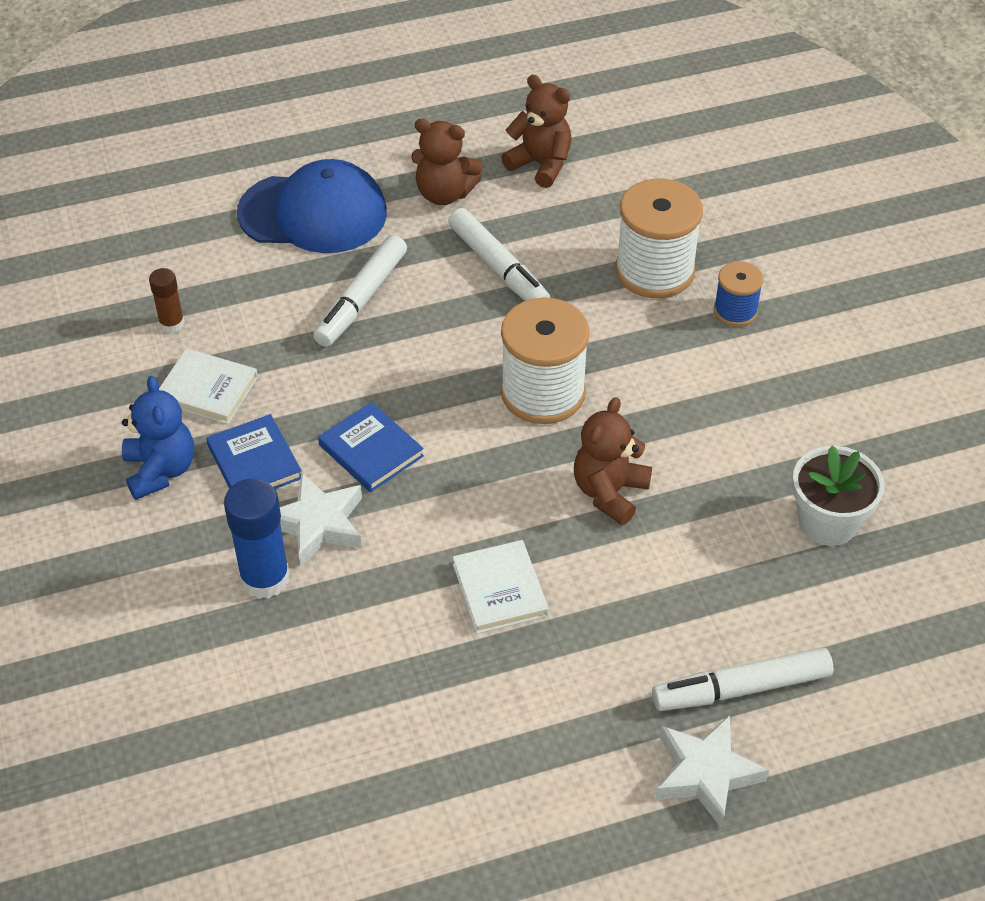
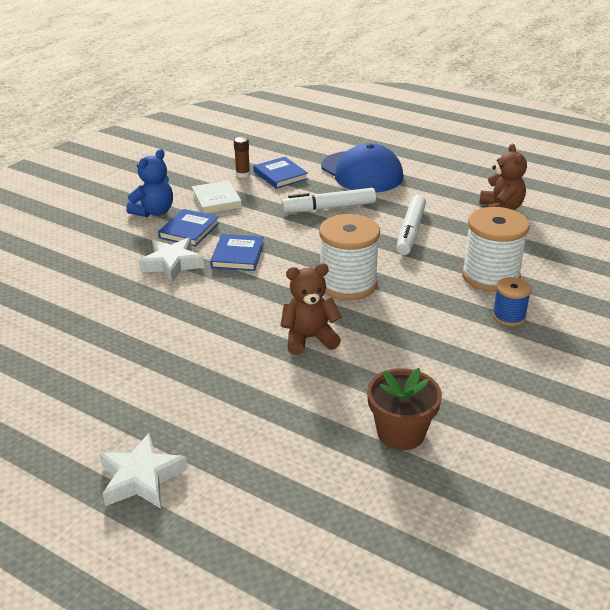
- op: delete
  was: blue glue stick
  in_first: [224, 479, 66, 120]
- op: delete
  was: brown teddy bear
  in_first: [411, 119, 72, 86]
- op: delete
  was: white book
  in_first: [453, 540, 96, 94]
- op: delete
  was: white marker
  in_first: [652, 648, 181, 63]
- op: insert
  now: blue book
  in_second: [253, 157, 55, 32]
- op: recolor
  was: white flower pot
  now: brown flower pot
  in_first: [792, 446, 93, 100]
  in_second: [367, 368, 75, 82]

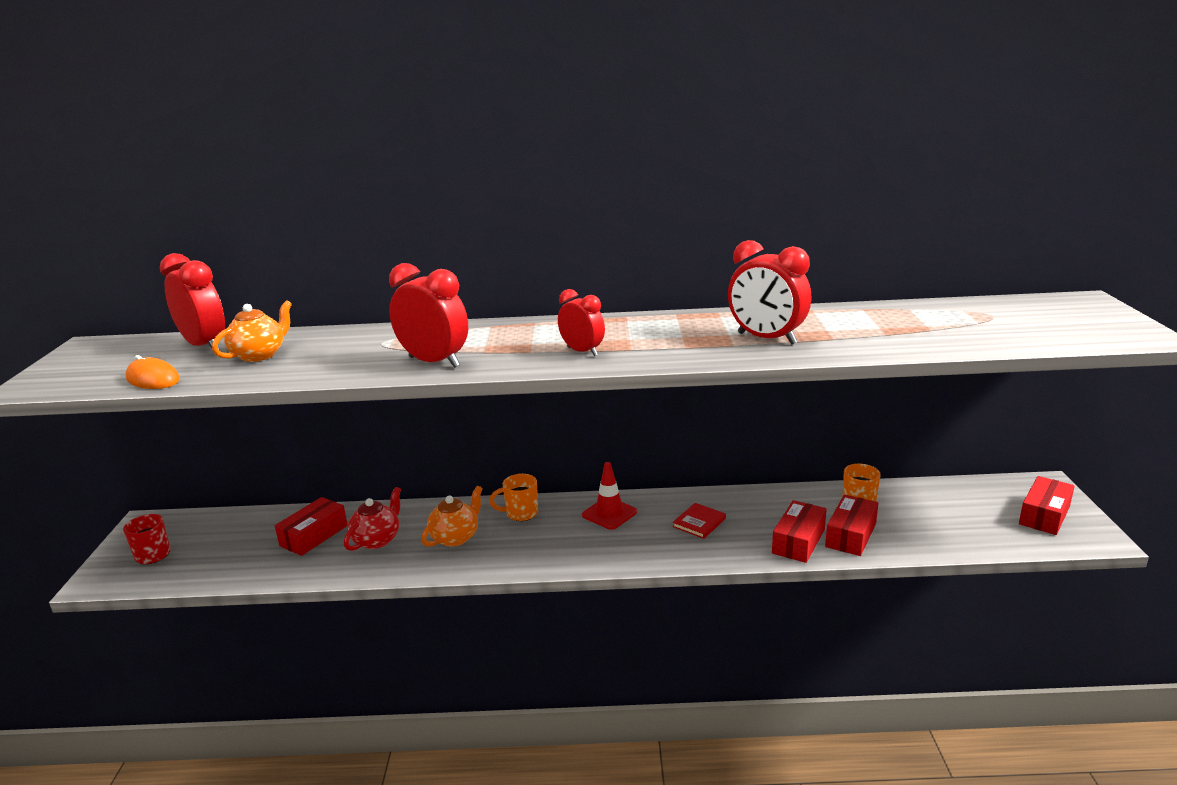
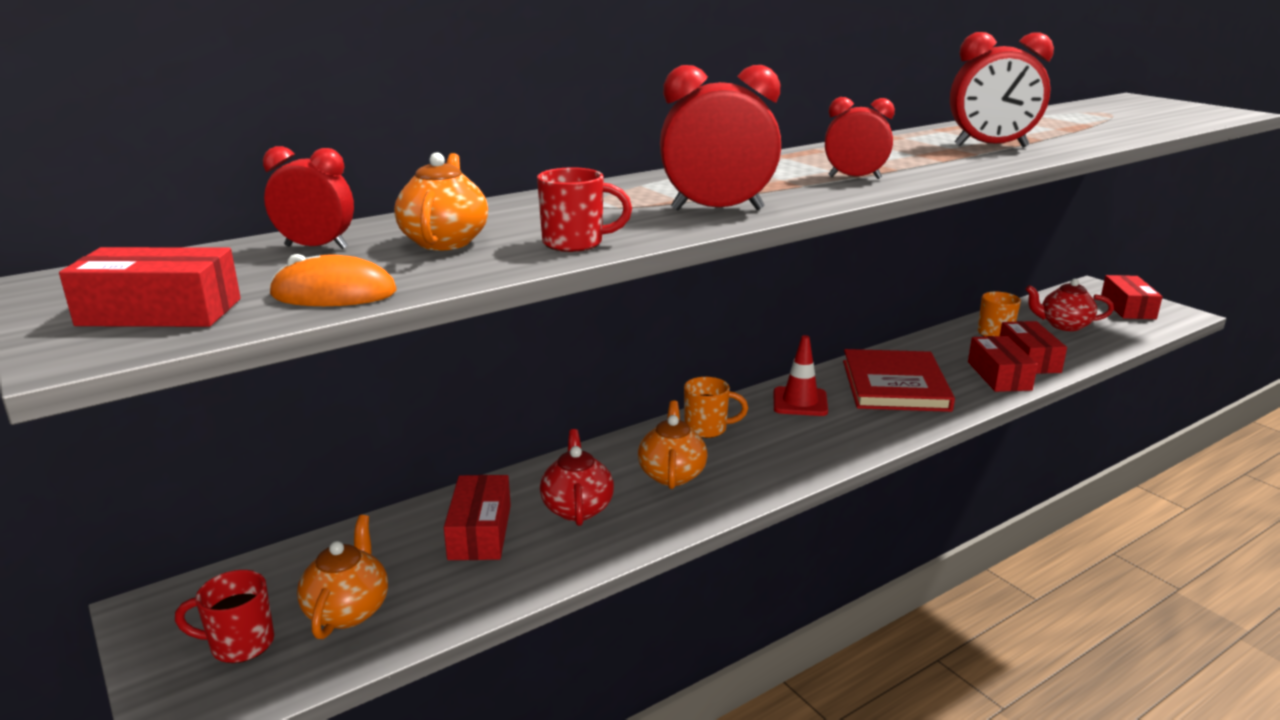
- op: insert
  now: red box
  in_second: [59, 247, 182, 80]
- op: insert
  now: orange teapot
  in_second: [297, 515, 91, 124]
- op: insert
  now: red mug
  in_second: [537, 167, 95, 85]
- op: insert
  now: red teapot
  in_second: [1025, 279, 89, 52]
- op: rotate
  was: orange mug
  in_first: [489, 474, 49, 47]
  in_second: [684, 377, 64, 61]
  clockwise: -135
- op: resize
  was: red clock
  in_first: [160, 253, 65, 98]
  in_second: [263, 146, 91, 103]
  ratio: 0.63
- op: resize
  was: red book
  in_first: [672, 503, 54, 36]
  in_second: [843, 349, 112, 63]
  ratio: 2.13

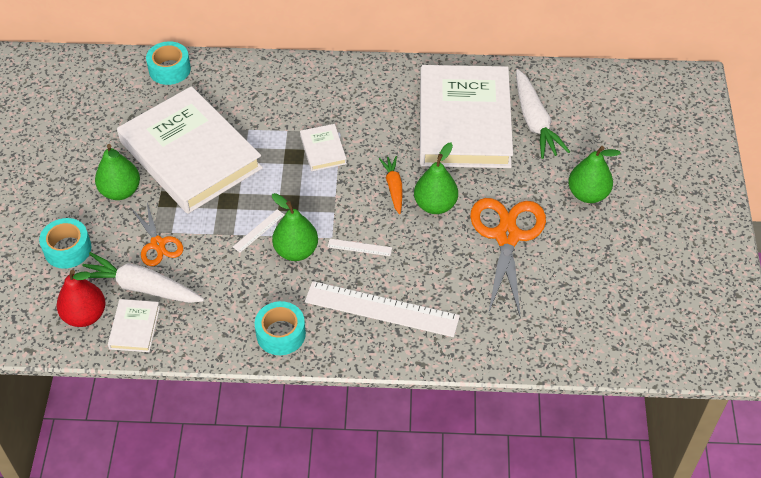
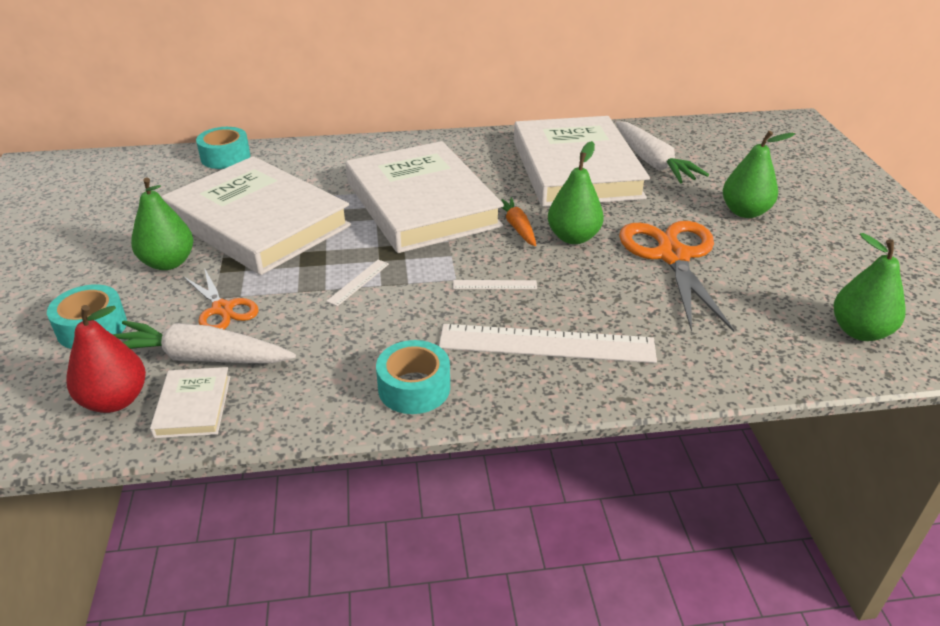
- op: move
  was: green pear
  in_first: [272, 193, 46, 68]
  in_second: [833, 233, 73, 108]
- op: resize
  was: white book
  in_first: [300, 124, 47, 47]
  in_second: [345, 141, 159, 112]
  ratio: 2.49

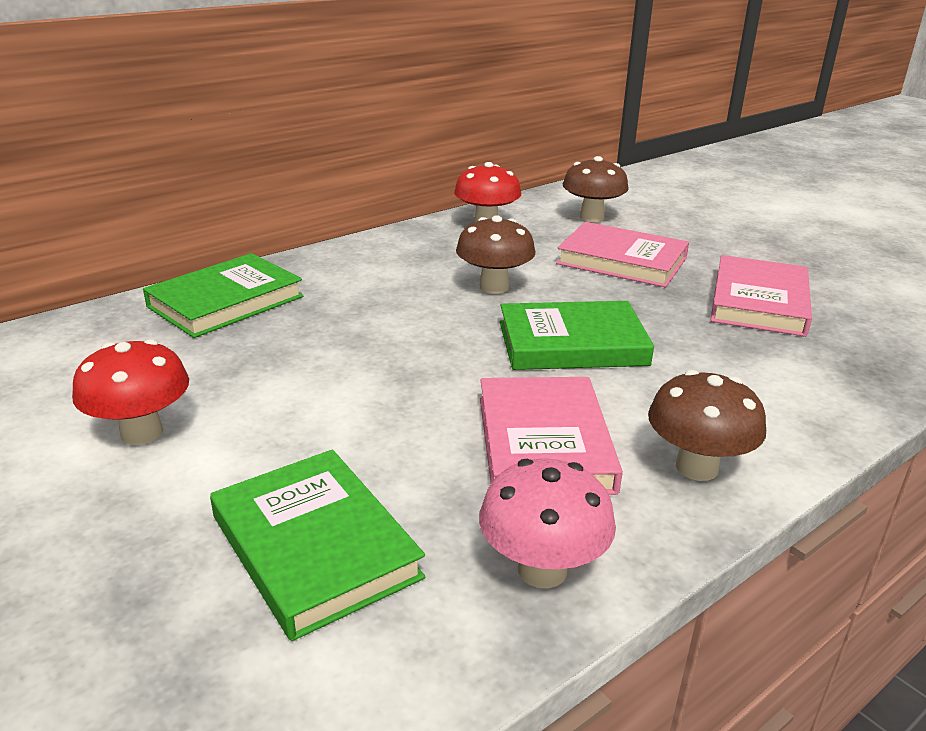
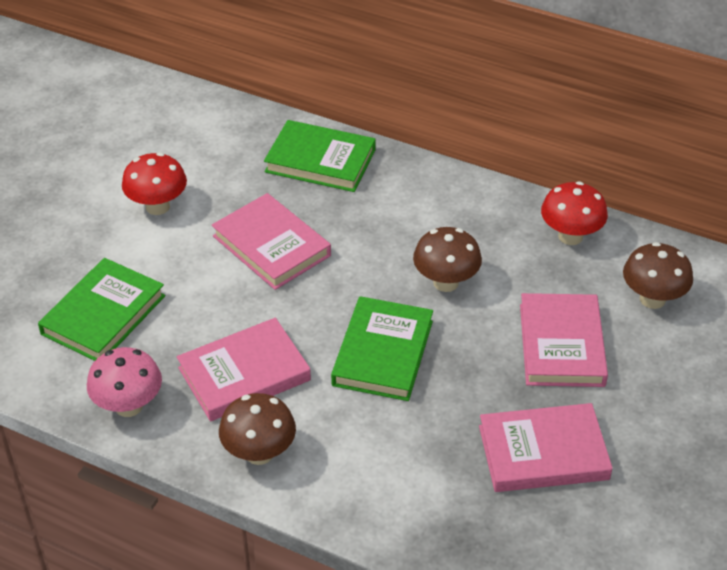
- op: insert
  now: pink book
  in_second: [212, 193, 119, 97]
- op: rotate
  was: green book
  in_first: [500, 301, 154, 69]
  in_second: [331, 296, 102, 105]
  clockwise: 45

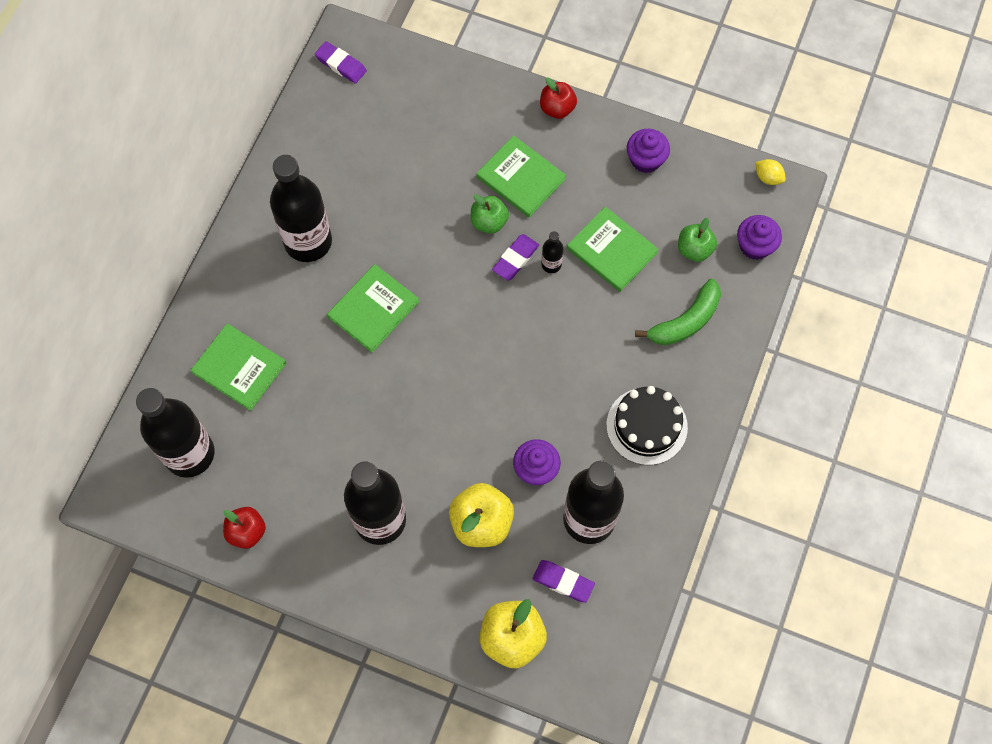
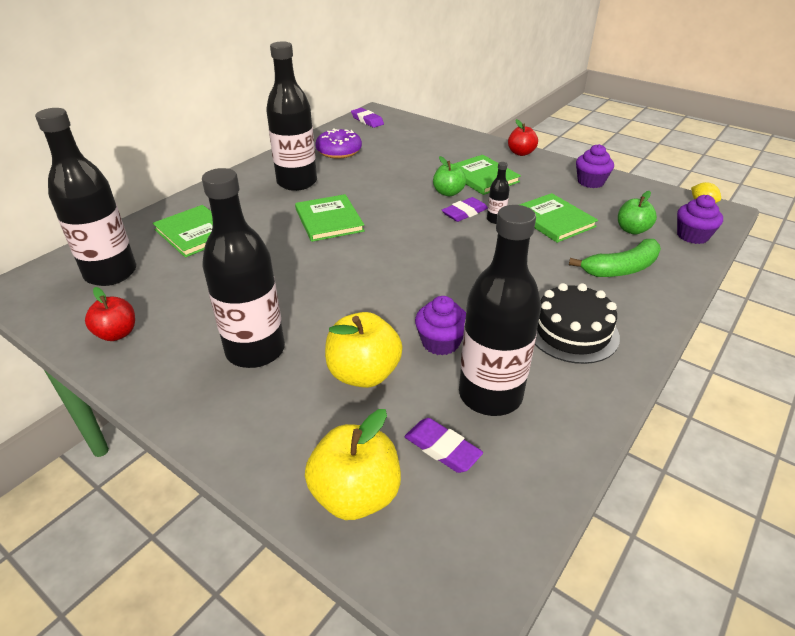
- op: insert
  now: purple donut
  in_second: [315, 128, 47, 31]
- op: rotate
  was: green book
  in_first: [327, 264, 92, 89]
  in_second: [295, 194, 70, 48]
  clockwise: -75

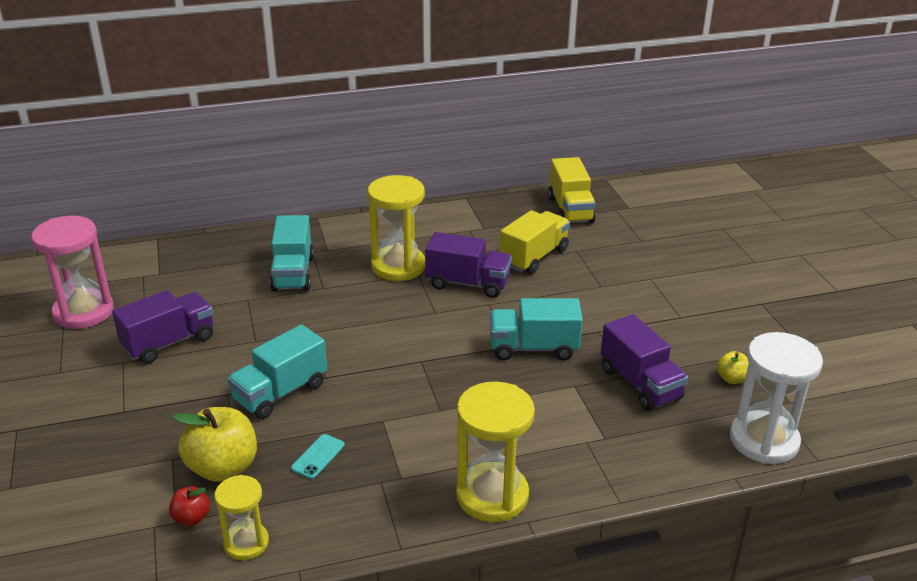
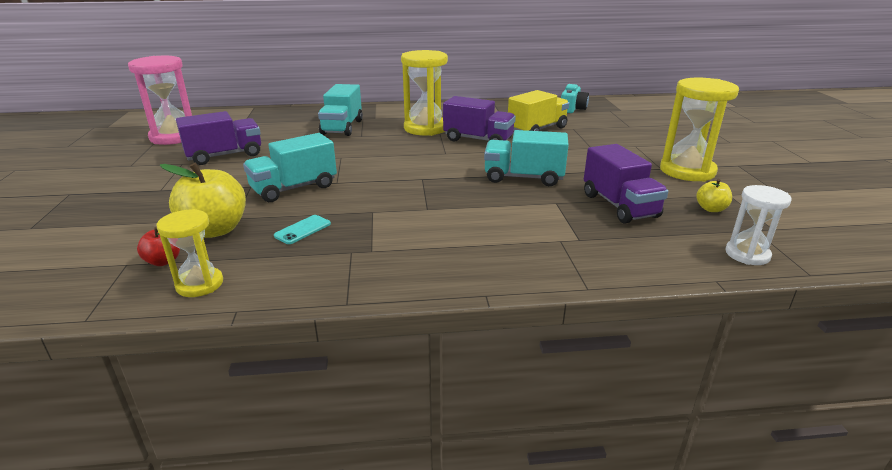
- op: move
  was: yellow hourglass
  in_first: [456, 382, 79, 140]
  in_second: [660, 78, 79, 104]
- op: replace
  was: yellow truck
  now: turquoise camera
  in_first: [548, 157, 48, 66]
  in_second: [561, 84, 28, 29]
- op: resize
  was: white hourglass
  in_first: [730, 332, 93, 132]
  in_second: [725, 185, 67, 80]
  ratio: 0.58

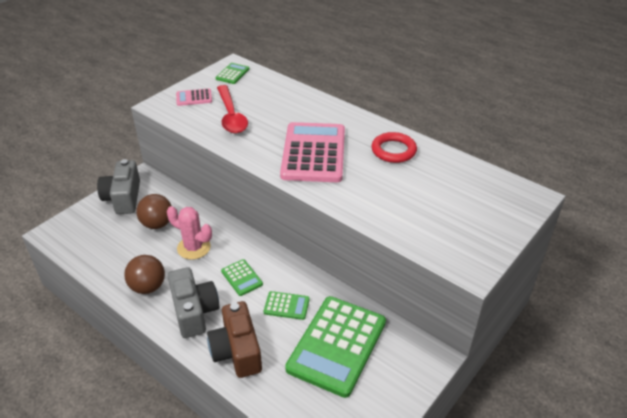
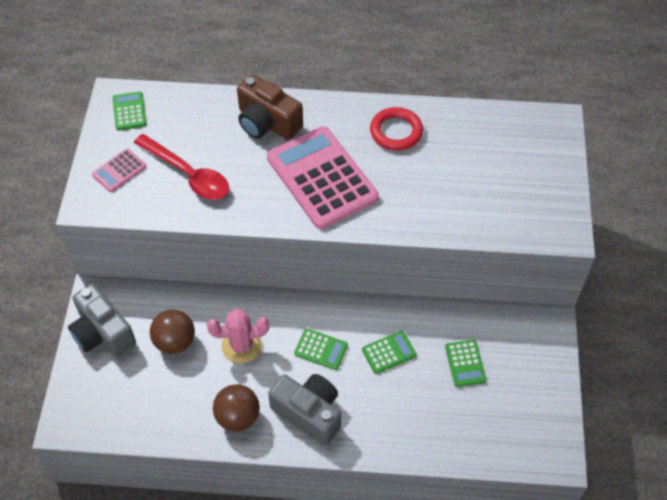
- op: move
  was: brown camera
  in_first: [207, 301, 55, 77]
  in_second: [237, 74, 66, 66]
- op: resize
  was: green calculator
  in_first: [285, 296, 101, 102]
  in_second: [445, 340, 41, 47]
  ratio: 0.44

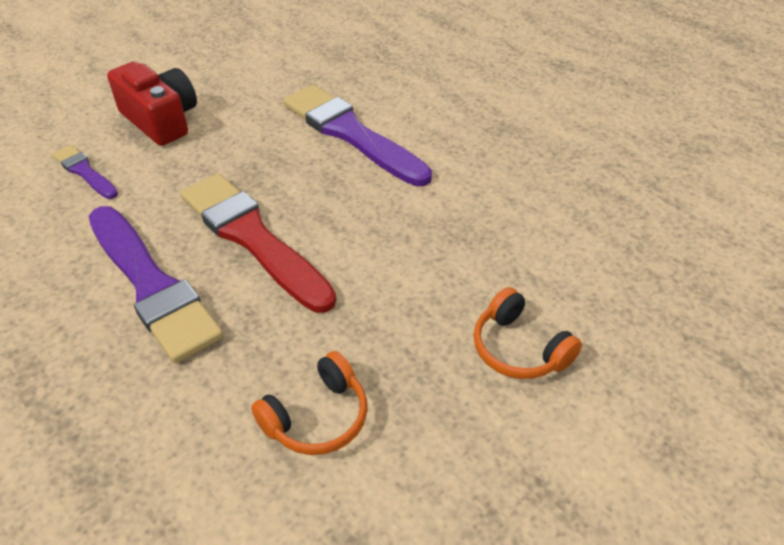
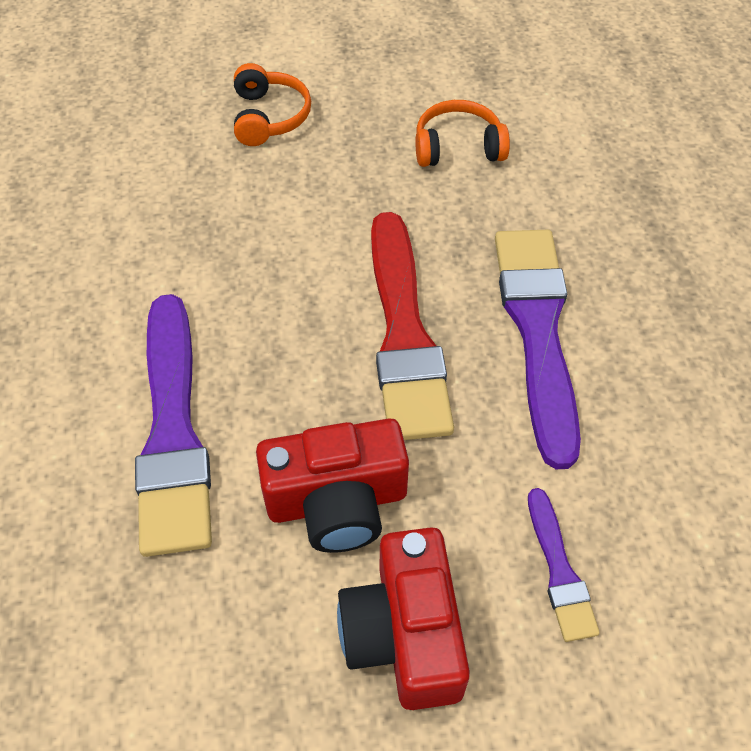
- op: insert
  now: red camera
  in_second: [256, 418, 153, 135]

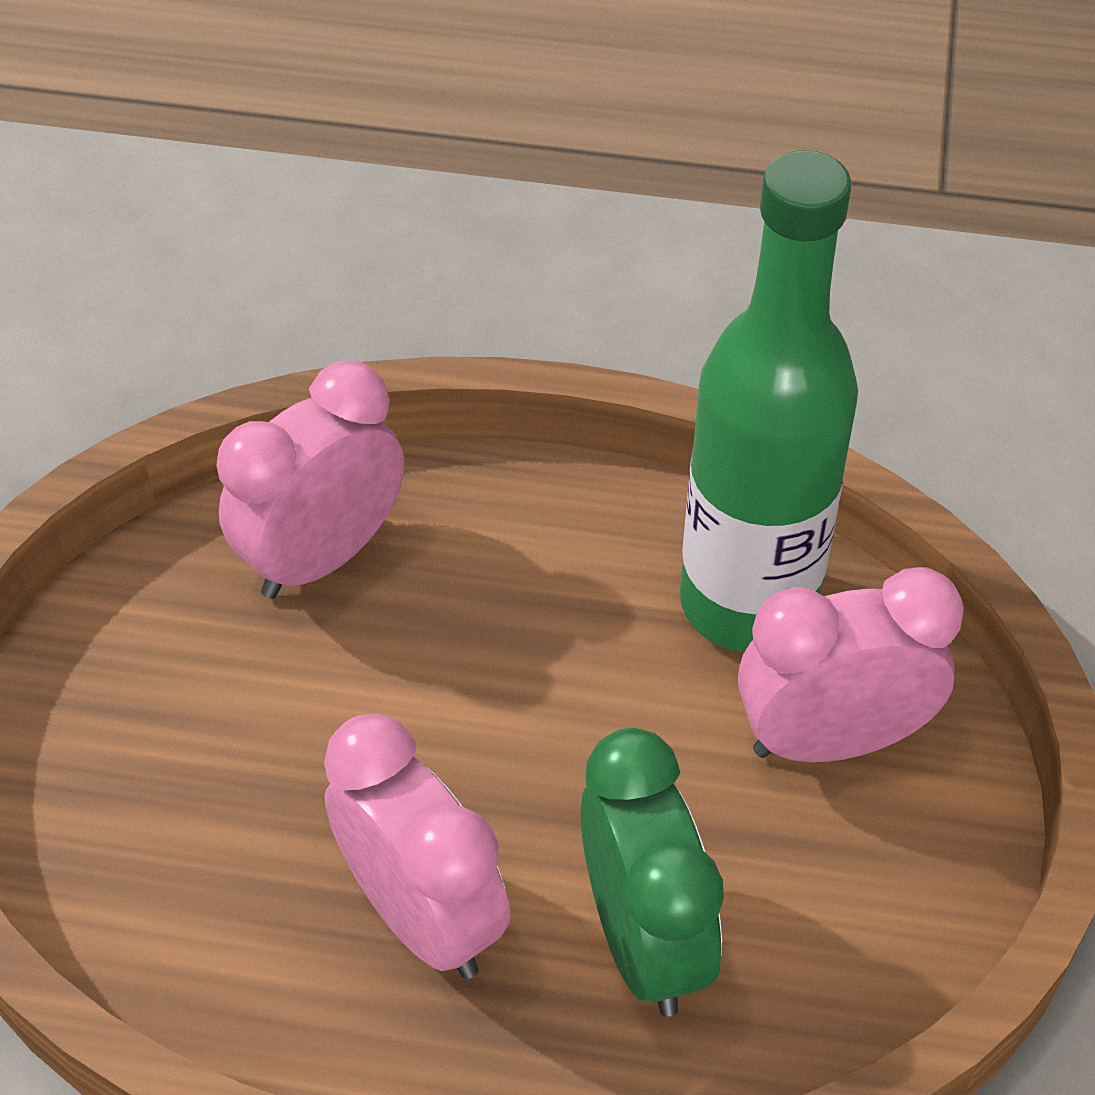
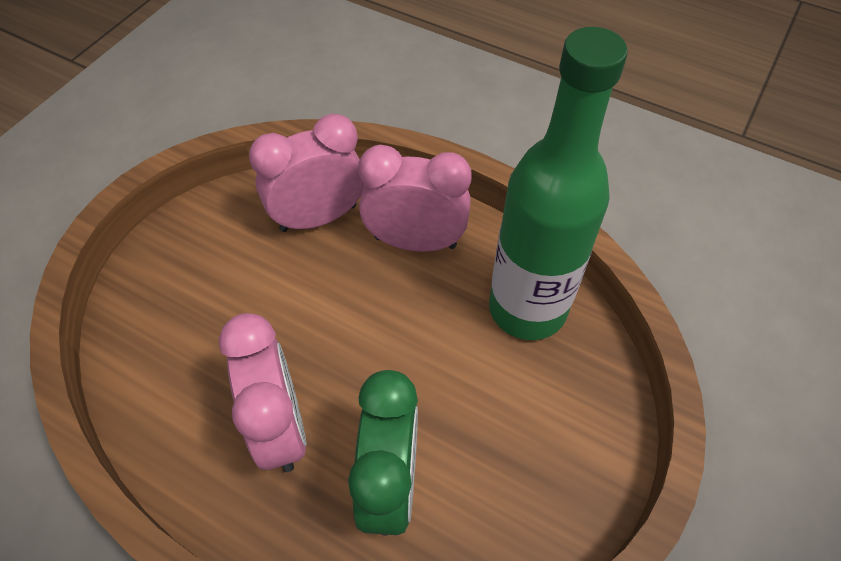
- op: move
  was: pink clock
  in_first: [738, 567, 226, 195]
  in_second: [358, 145, 114, 107]

